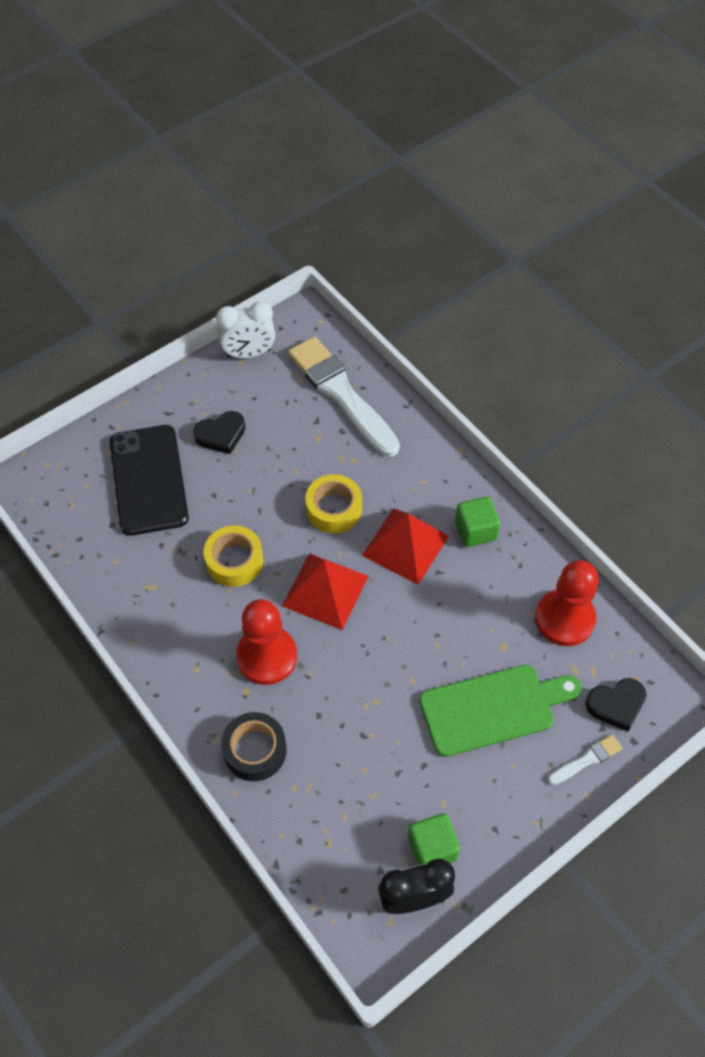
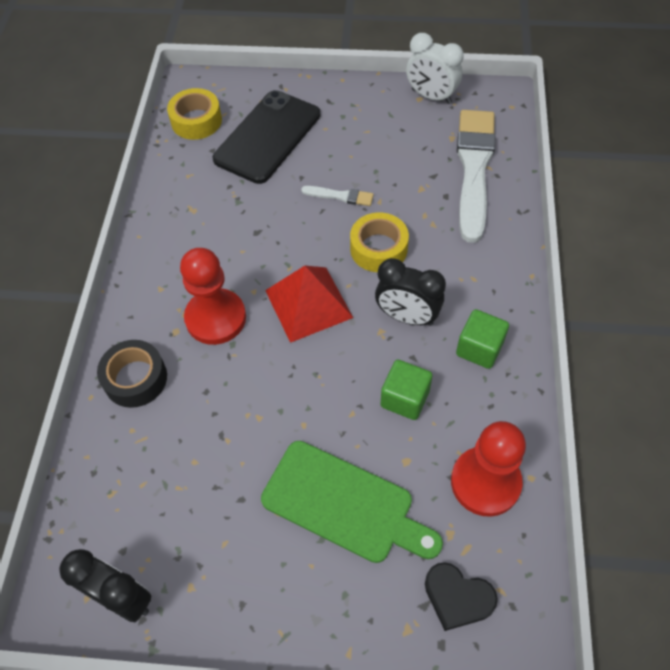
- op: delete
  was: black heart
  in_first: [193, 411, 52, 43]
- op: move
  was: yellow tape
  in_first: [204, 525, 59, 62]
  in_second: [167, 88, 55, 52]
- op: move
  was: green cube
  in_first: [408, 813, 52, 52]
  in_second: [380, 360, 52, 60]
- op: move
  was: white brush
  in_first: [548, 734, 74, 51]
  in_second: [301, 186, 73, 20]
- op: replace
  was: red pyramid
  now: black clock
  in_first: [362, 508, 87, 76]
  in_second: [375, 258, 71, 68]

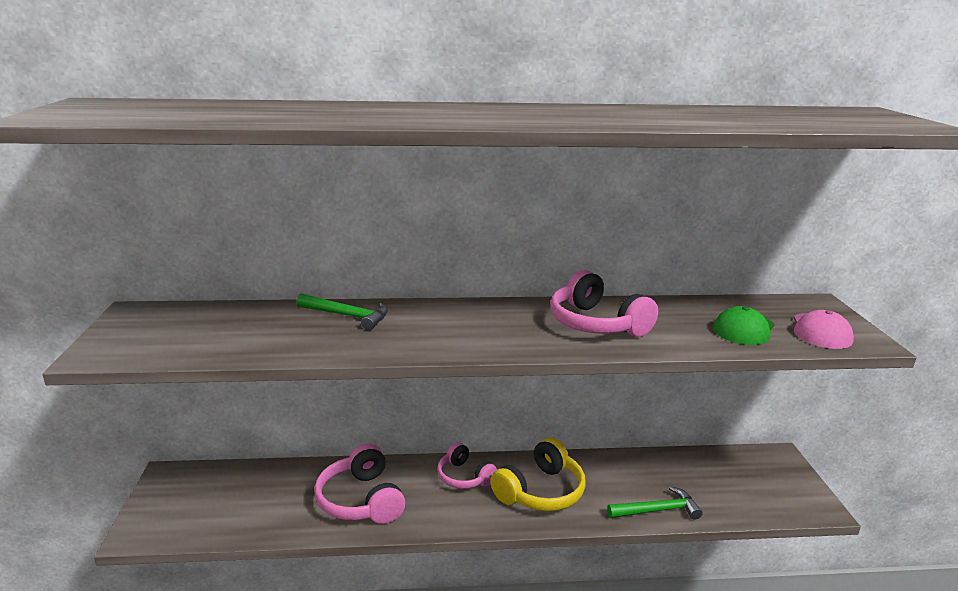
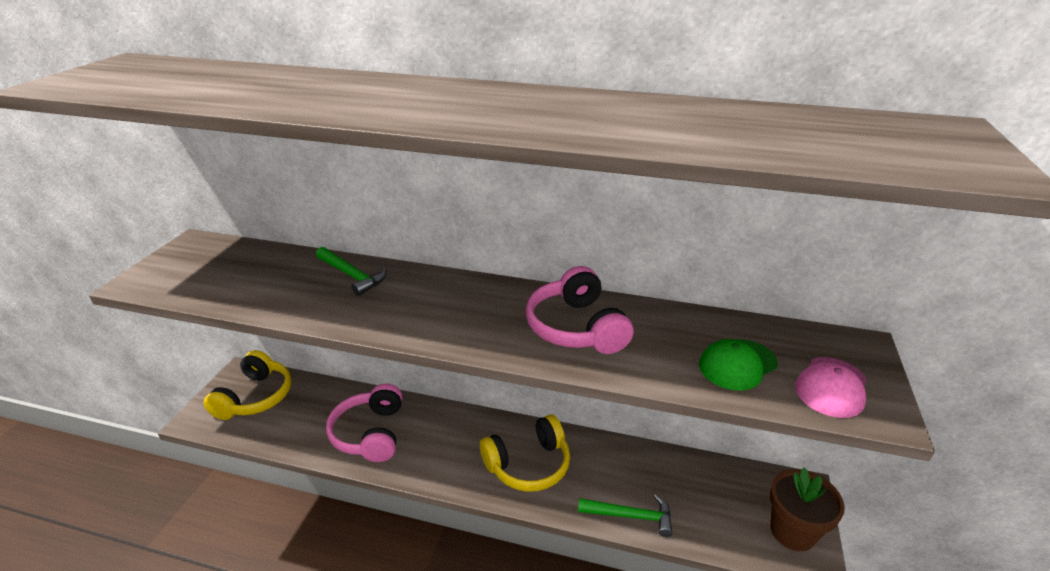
- op: delete
  was: pink headphones
  in_first: [437, 442, 60, 47]
- op: insert
  now: yellow headphones
  in_second: [204, 350, 87, 70]
- op: insert
  now: brown flower pot
  in_second: [770, 467, 75, 84]

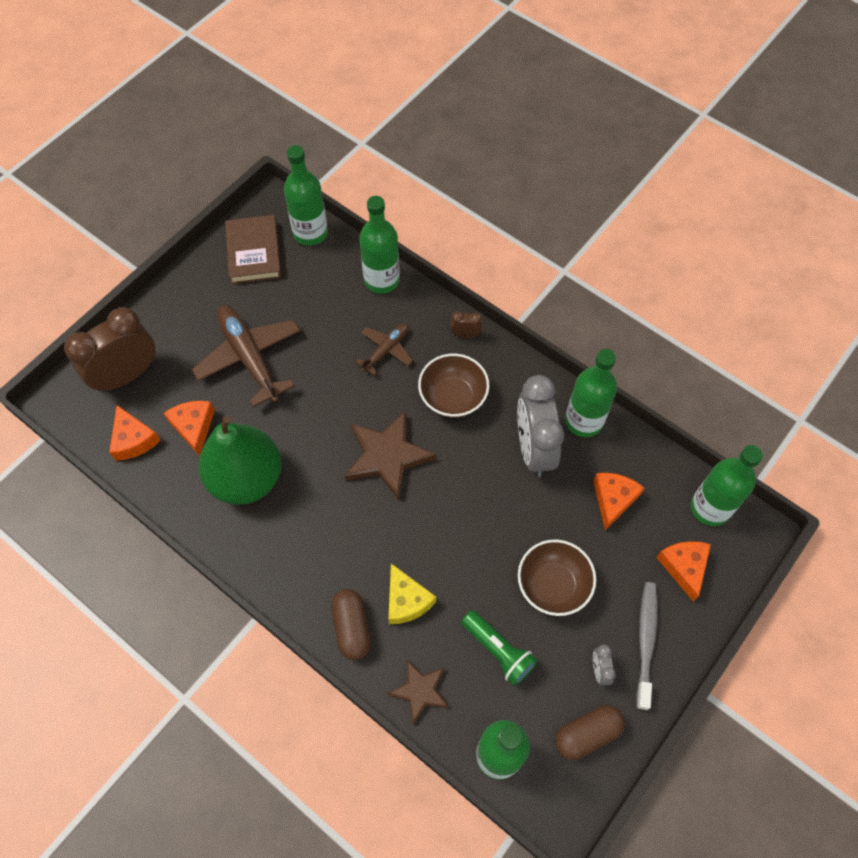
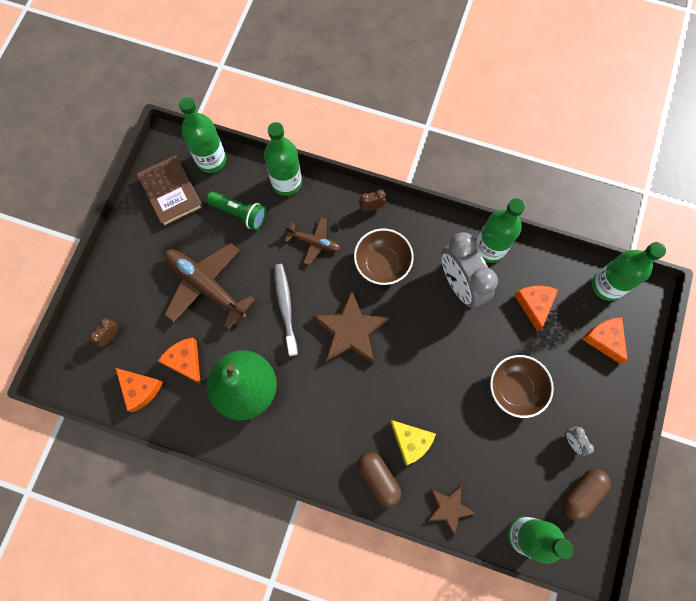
- op: move
  was: green flashlight
  in_first: [461, 610, 77, 76]
  in_second: [206, 191, 60, 39]
- op: move
  was: grey toothbrush
  in_first: [636, 582, 22, 128]
  in_second: [274, 264, 24, 92]
- op: rotate
  was: brown plane
  in_first: [355, 324, 58, 51]
  in_second: [285, 217, 56, 48]
  clockwise: 90
- op: resize
  was: brown clock
  in_first: [64, 307, 91, 86]
  in_second: [89, 318, 29, 29]
  ratio: 0.41

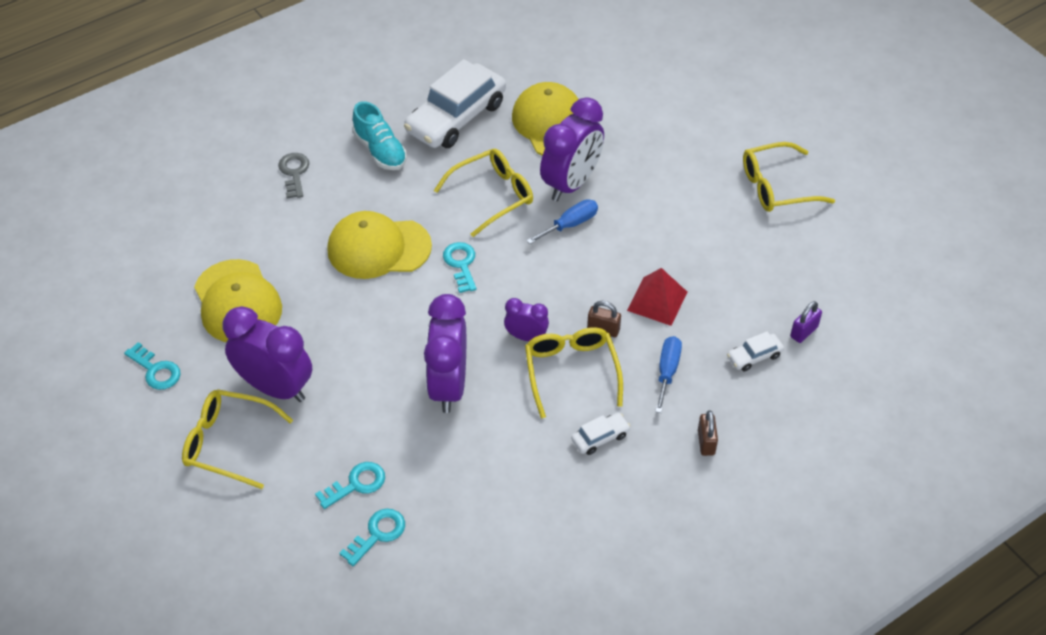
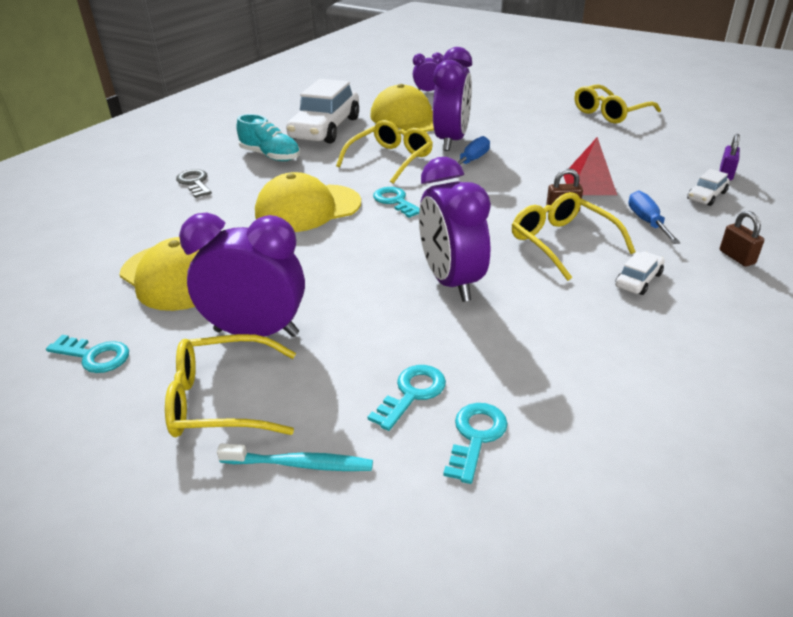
- op: insert
  now: turquoise toothbrush
  in_second: [217, 443, 156, 28]
- op: move
  was: purple clock
  in_first: [504, 298, 45, 43]
  in_second: [413, 53, 30, 38]

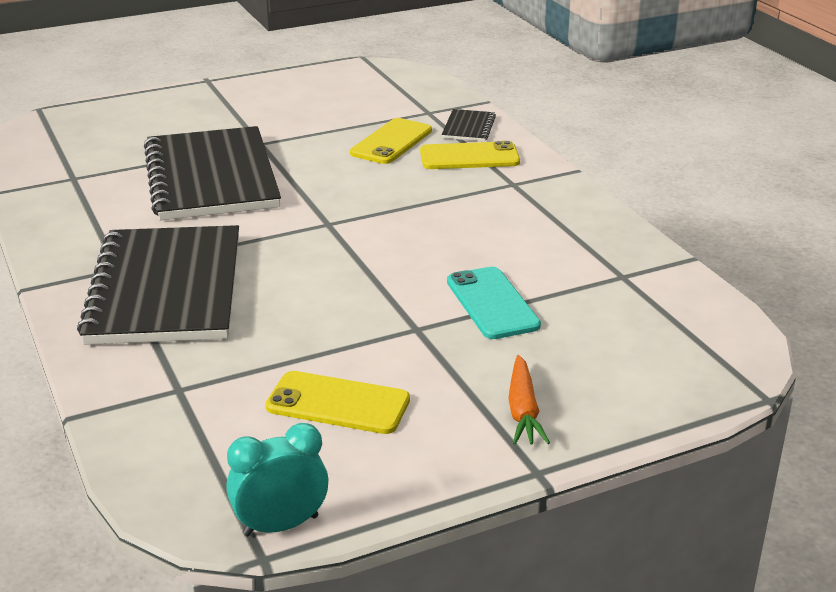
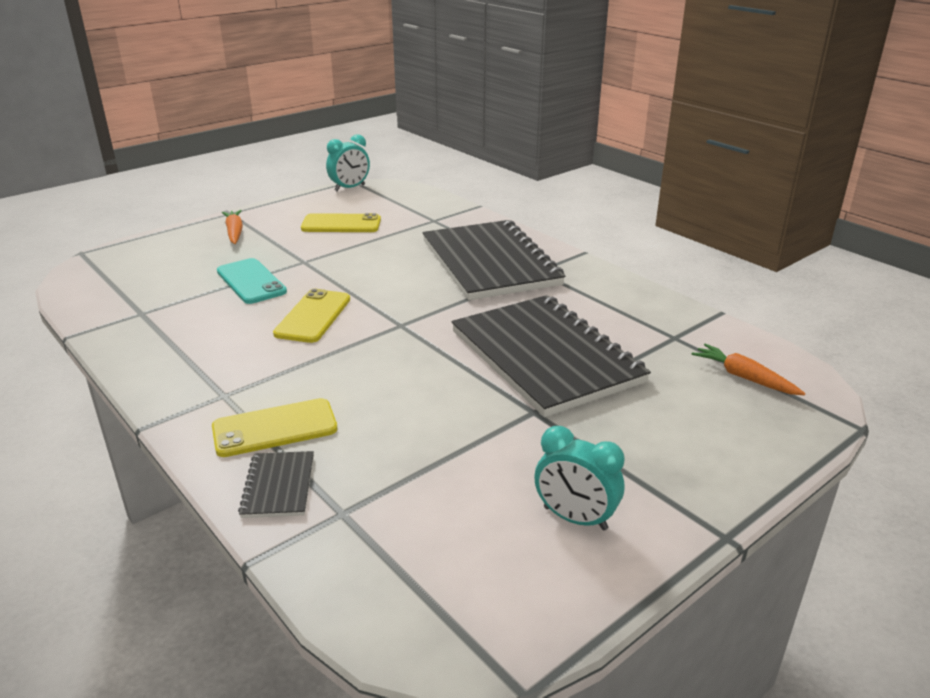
- op: insert
  now: turquoise clock
  in_second: [534, 426, 91, 105]
- op: insert
  now: orange carrot
  in_second: [691, 343, 115, 52]
- op: move
  was: yellow phone
  in_first: [350, 118, 82, 46]
  in_second: [273, 289, 77, 54]

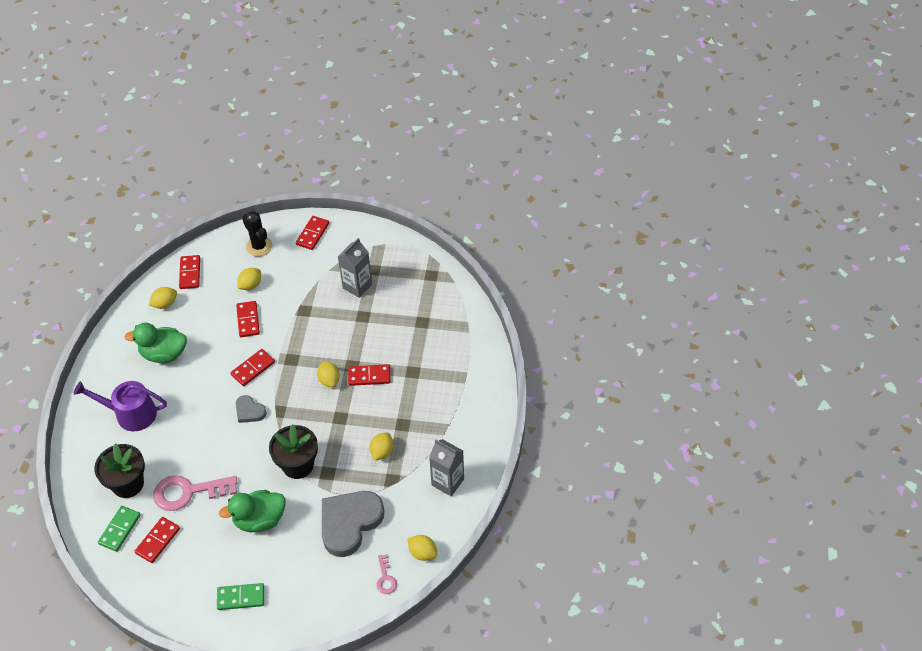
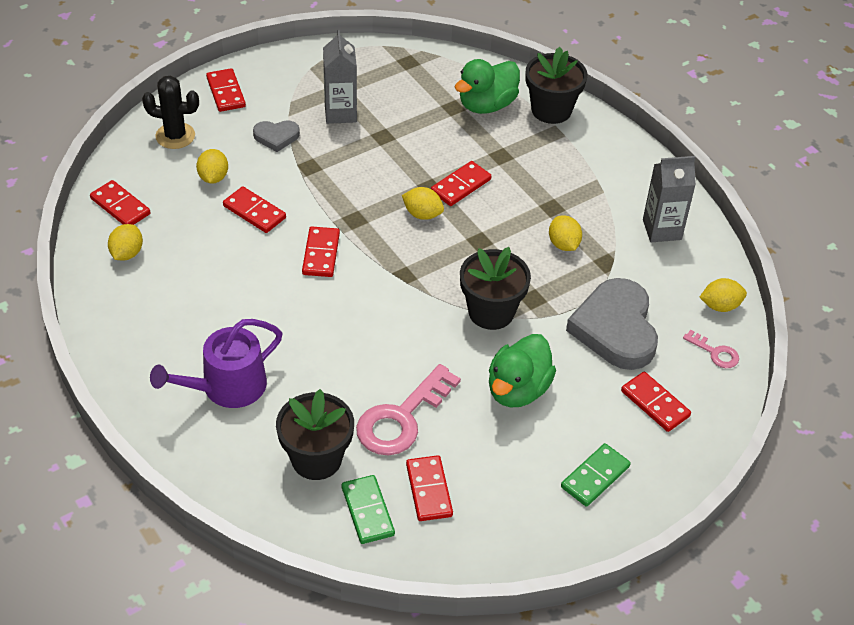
- op: insert
  now: black flower pot
  in_second: [526, 47, 61, 77]
- op: insert
  now: red domino
  in_second: [621, 372, 70, 60]
- op: move
  was: green duck
  in_first: [124, 323, 63, 40]
  in_second: [454, 59, 66, 55]
- op: move
  was: grey heart
  in_first: [236, 395, 31, 28]
  in_second: [253, 120, 47, 32]

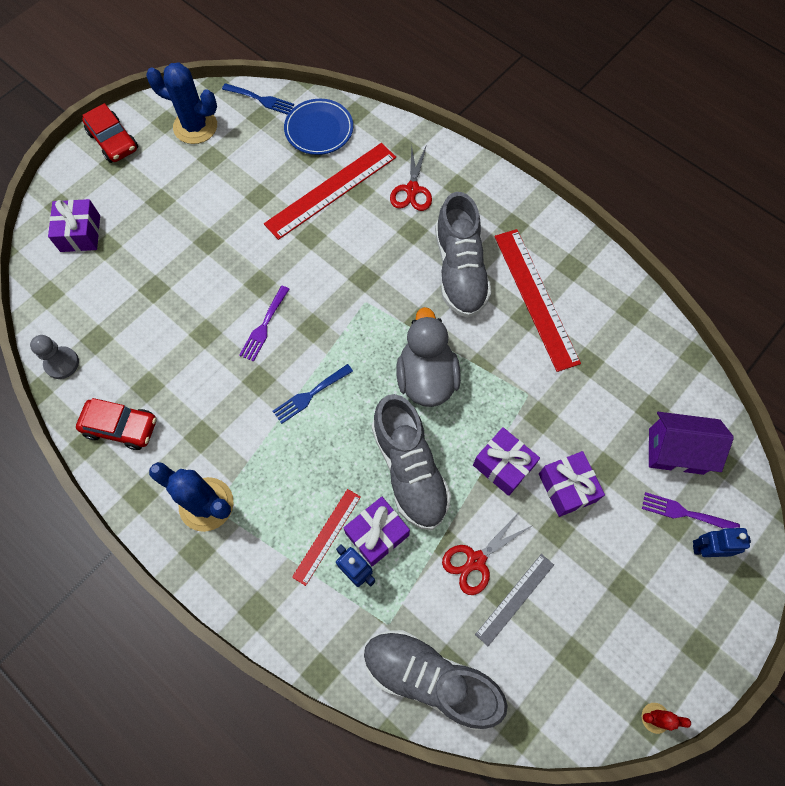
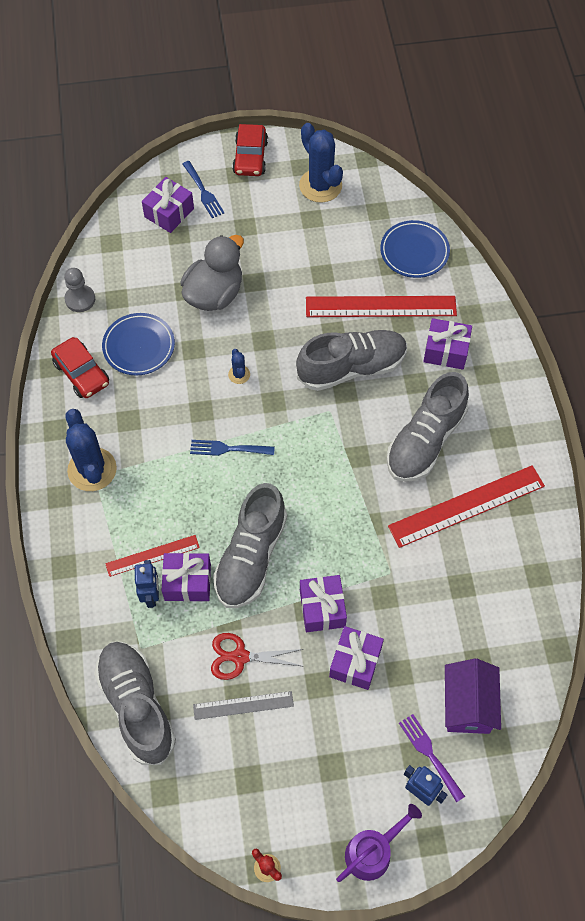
- op: insert
  now: blue plate
  in_second: [102, 313, 73, 62]
- op: insert
  now: grey shoe
  in_second: [296, 330, 111, 61]
- op: insert
  now: purple watering can
  in_second: [336, 804, 86, 78]
- op: move
  was: blue fork
  in_first: [222, 83, 72, 32]
  in_second: [182, 161, 43, 57]
- op: move
  was: grey duck
  in_first: [396, 307, 65, 100]
  in_second: [180, 235, 64, 76]
- op: replace
  was: purple fork
  now: blue cactus
  in_first: [239, 286, 50, 76]
  in_second: [228, 349, 22, 35]
- op: replace
  was: red scissors
  now: purple gift
  in_first: [390, 145, 42, 66]
  in_second: [423, 318, 49, 51]
- op: rotate
  was: red ruler
  in_first: [494, 229, 87, 143]
  in_second: [388, 465, 157, 83]
  clockwise: 45
- op: rotate
  was: purple house
  in_first: [649, 412, 85, 63]
  in_second: [445, 658, 56, 76]
  clockwise: 45

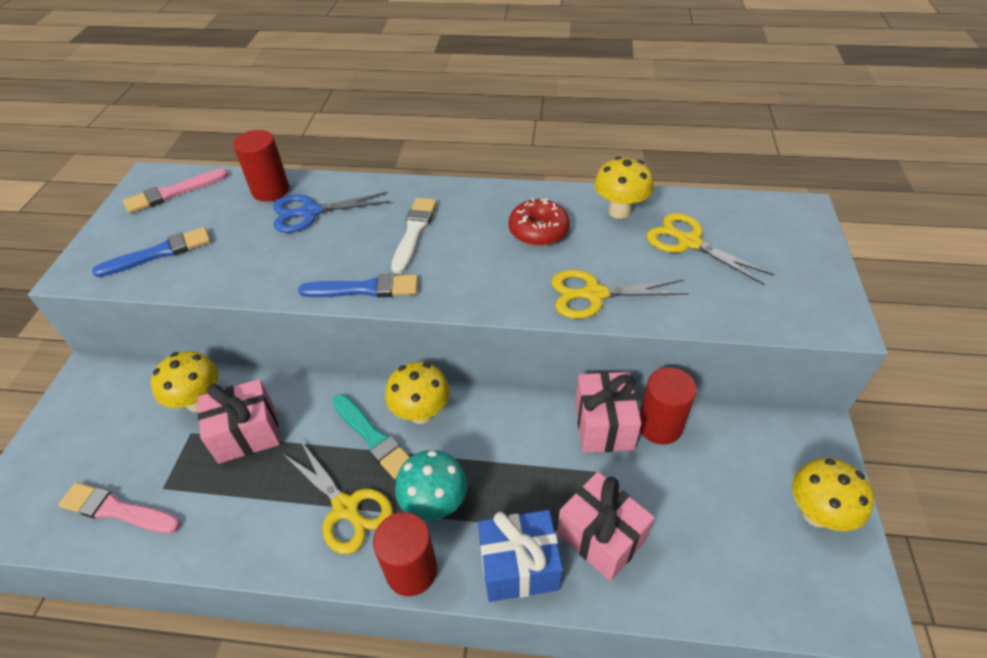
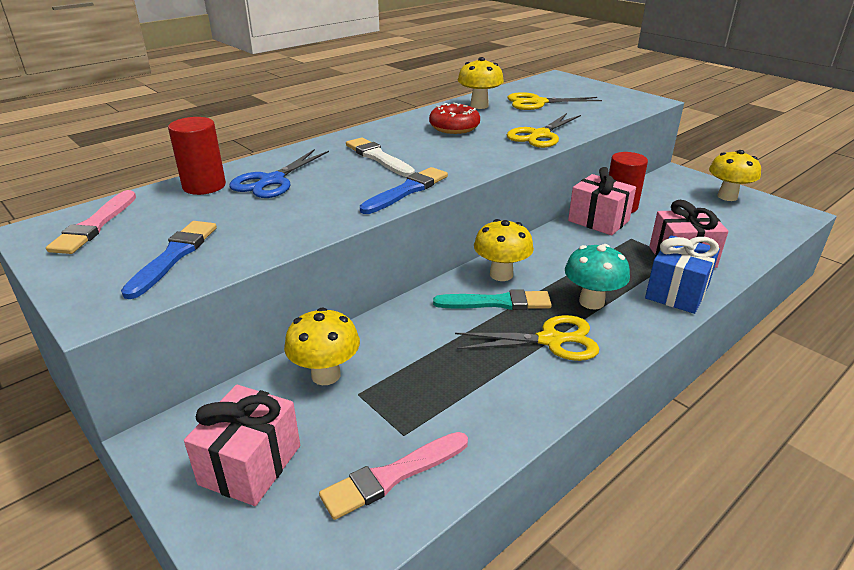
- op: delete
  was: red cylinder
  in_first: [373, 512, 64, 84]
- op: move
  was: pink gift
  in_first: [198, 379, 82, 85]
  in_second: [184, 385, 116, 121]

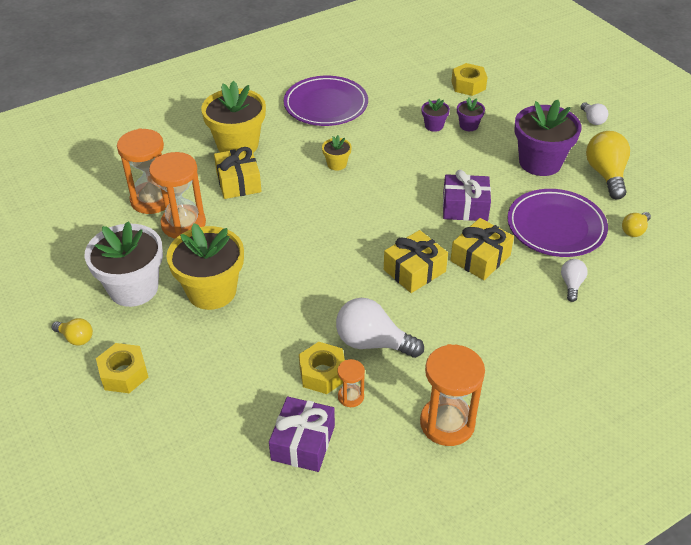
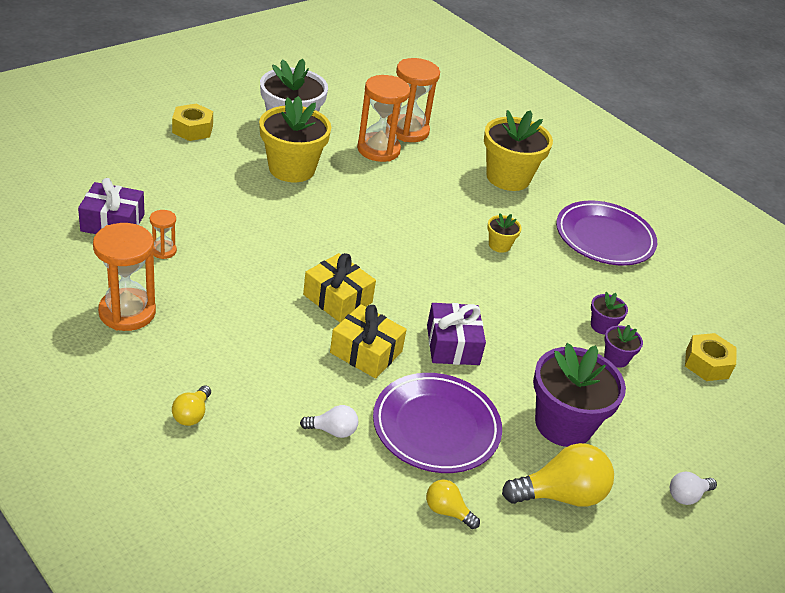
- op: delete
  was: yellow gift
  in_first: [214, 147, 48, 52]
- op: delete
  was: yellow nut
  in_first: [299, 342, 46, 52]
- op: delete
  was: white light bulb
  in_first: [336, 298, 88, 60]
- op: move
  was: yellow light bulb
  in_first: [52, 318, 41, 28]
  in_second: [172, 385, 39, 41]

